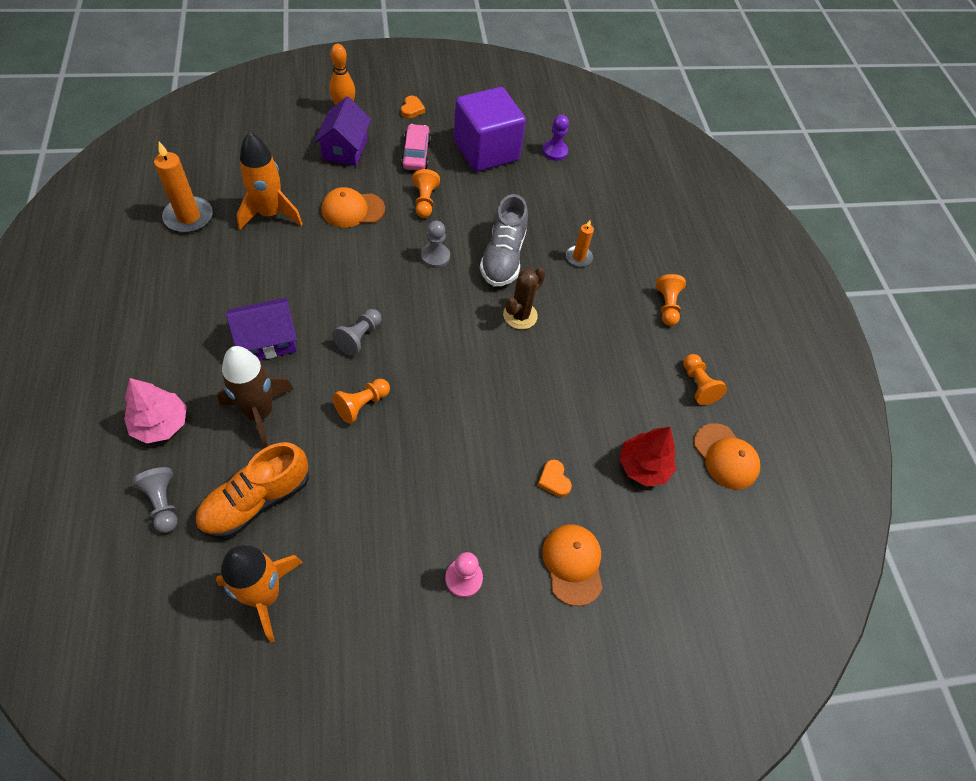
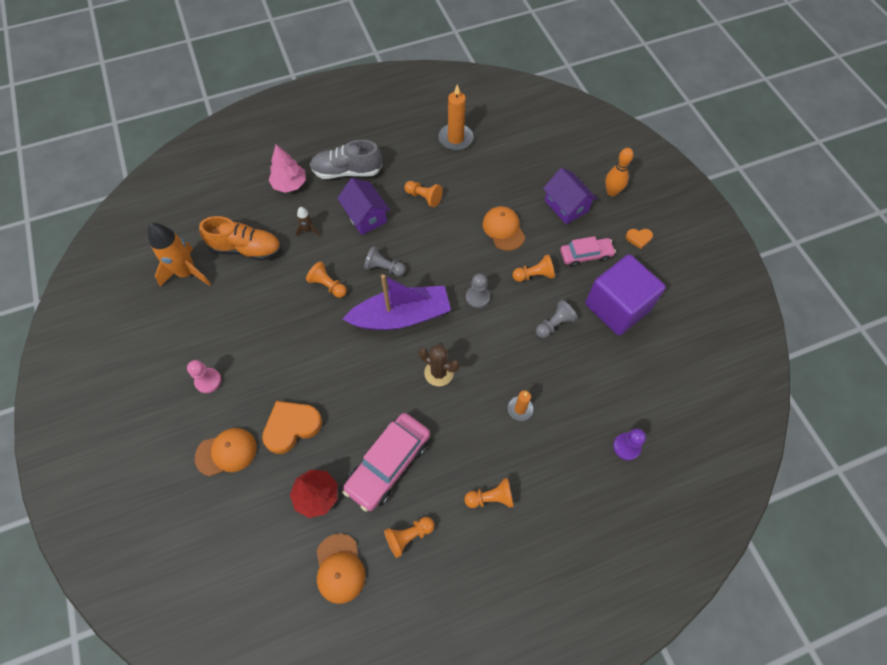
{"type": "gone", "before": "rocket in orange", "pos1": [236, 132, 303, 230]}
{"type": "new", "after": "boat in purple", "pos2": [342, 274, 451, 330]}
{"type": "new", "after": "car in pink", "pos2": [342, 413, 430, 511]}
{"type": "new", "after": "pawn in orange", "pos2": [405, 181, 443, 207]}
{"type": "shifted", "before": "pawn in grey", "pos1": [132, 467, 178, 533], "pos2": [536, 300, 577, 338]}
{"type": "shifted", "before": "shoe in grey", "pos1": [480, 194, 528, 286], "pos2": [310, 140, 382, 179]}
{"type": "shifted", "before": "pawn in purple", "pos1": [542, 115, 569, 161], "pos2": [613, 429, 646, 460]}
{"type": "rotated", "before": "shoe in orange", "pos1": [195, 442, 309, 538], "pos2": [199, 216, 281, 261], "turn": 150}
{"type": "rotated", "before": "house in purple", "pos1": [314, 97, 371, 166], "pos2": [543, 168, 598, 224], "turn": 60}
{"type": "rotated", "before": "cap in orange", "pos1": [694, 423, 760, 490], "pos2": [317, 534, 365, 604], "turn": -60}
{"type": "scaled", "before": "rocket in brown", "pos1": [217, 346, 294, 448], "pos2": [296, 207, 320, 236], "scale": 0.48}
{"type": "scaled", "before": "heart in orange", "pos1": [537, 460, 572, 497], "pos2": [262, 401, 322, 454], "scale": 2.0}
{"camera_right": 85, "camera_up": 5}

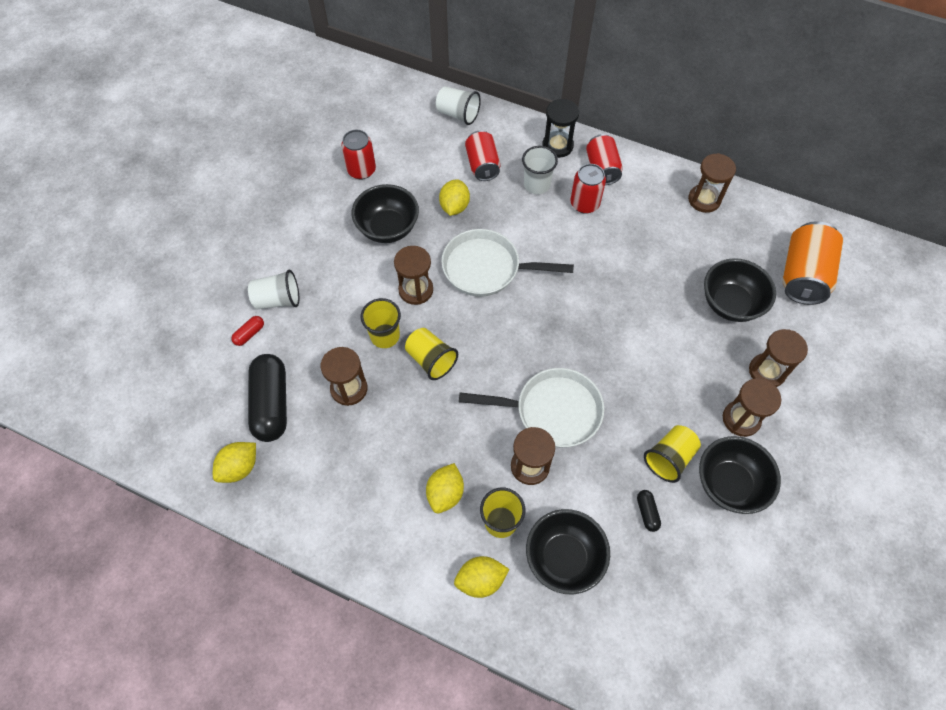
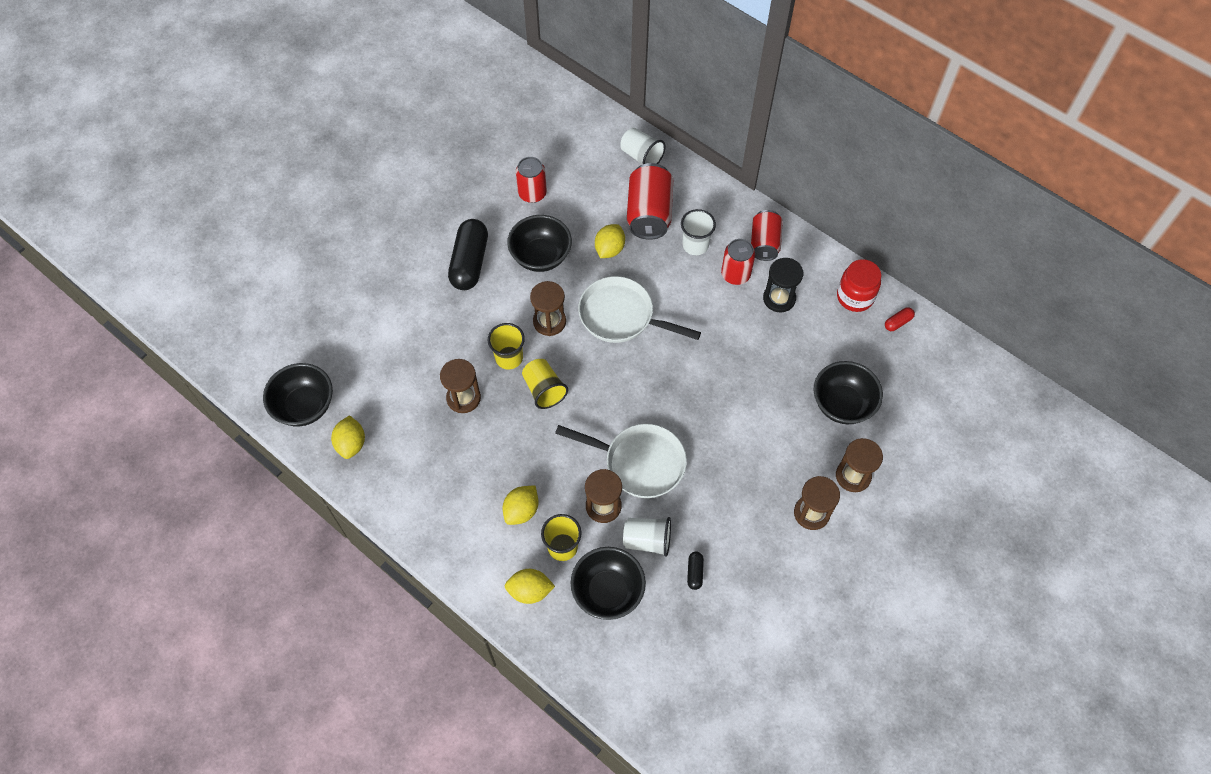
{"type": "gone", "before": "cup in yellow", "pos1": [644, 425, 701, 483]}
{"type": "gone", "before": "can in orange", "pos1": [782, 221, 843, 305]}
{"type": "shifted", "before": "capsule in red", "pos1": [231, 316, 264, 346], "pos2": [885, 307, 915, 331]}
{"type": "shifted", "before": "cup in white", "pos1": [248, 270, 299, 309], "pos2": [623, 517, 671, 557]}
{"type": "shifted", "before": "capsule in black", "pos1": [248, 354, 287, 442], "pos2": [448, 219, 488, 290]}
{"type": "shifted", "before": "hourglass in black", "pos1": [542, 99, 579, 158], "pos2": [763, 258, 803, 312]}
{"type": "shifted", "before": "bowl in black", "pos1": [699, 436, 781, 514], "pos2": [263, 363, 333, 426]}
{"type": "swapped", "before": "hourglass in brown", "after": "jar in red", "pos1": [688, 153, 736, 213], "pos2": [837, 259, 881, 312]}
{"type": "rotated", "before": "lemon in yellow", "pos1": [213, 442, 256, 483], "pos2": [331, 415, 365, 459], "turn": -60}
{"type": "scaled", "before": "can in red", "pos1": [465, 130, 501, 181], "pos2": [627, 163, 673, 240], "scale": 1.51}
{"camera_right": 15, "camera_up": 0}

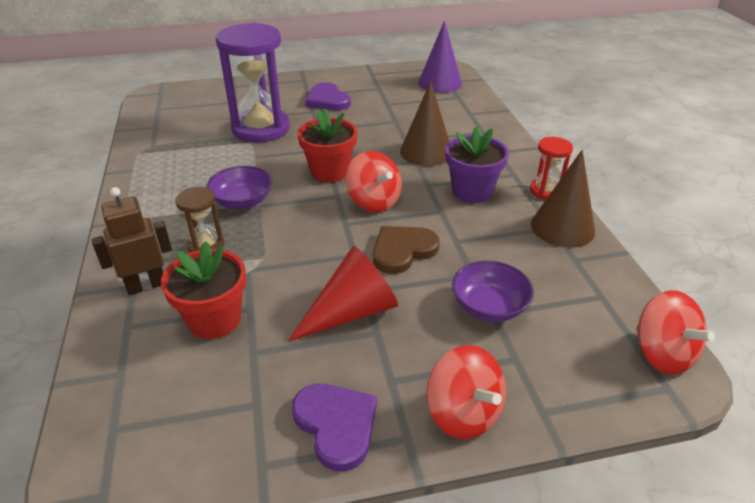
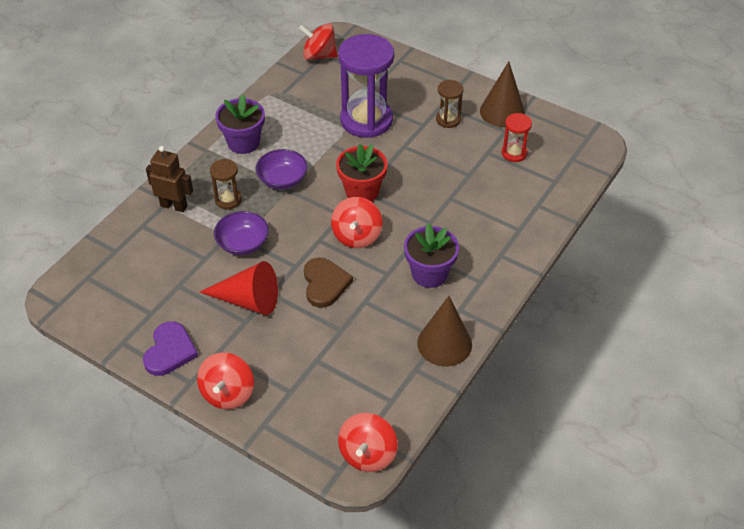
{"type": "gone", "before": "flower pot in red", "pos1": [161, 241, 246, 339]}
{"type": "gone", "before": "cone in purple", "pos1": [418, 20, 462, 93]}
{"type": "new", "after": "flower pot in purple", "pos2": [215, 94, 265, 154]}
{"type": "new", "after": "spinning top in red", "pos2": [299, 23, 338, 60]}
{"type": "shifted", "before": "cone in brown", "pos1": [400, 81, 450, 166], "pos2": [480, 61, 525, 127]}
{"type": "shifted", "before": "bowl in purple", "pos1": [452, 261, 534, 322], "pos2": [214, 211, 269, 255]}
{"type": "shifted", "before": "hourglass in red", "pos1": [530, 137, 573, 199], "pos2": [502, 113, 532, 162]}
{"type": "swapped", "before": "heart in purple", "after": "hourglass in brown", "pos1": [305, 83, 351, 110], "pos2": [436, 80, 464, 128]}
{"type": "rotated", "before": "heart in brown", "pos1": [373, 226, 440, 274], "pos2": [304, 258, 353, 308], "turn": 75}
{"camera_right": 45, "camera_up": 10}

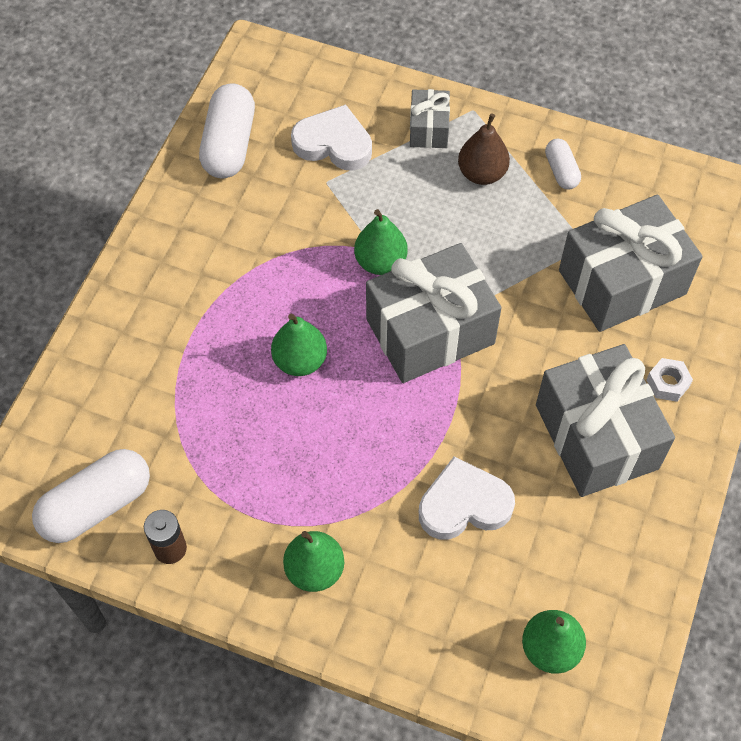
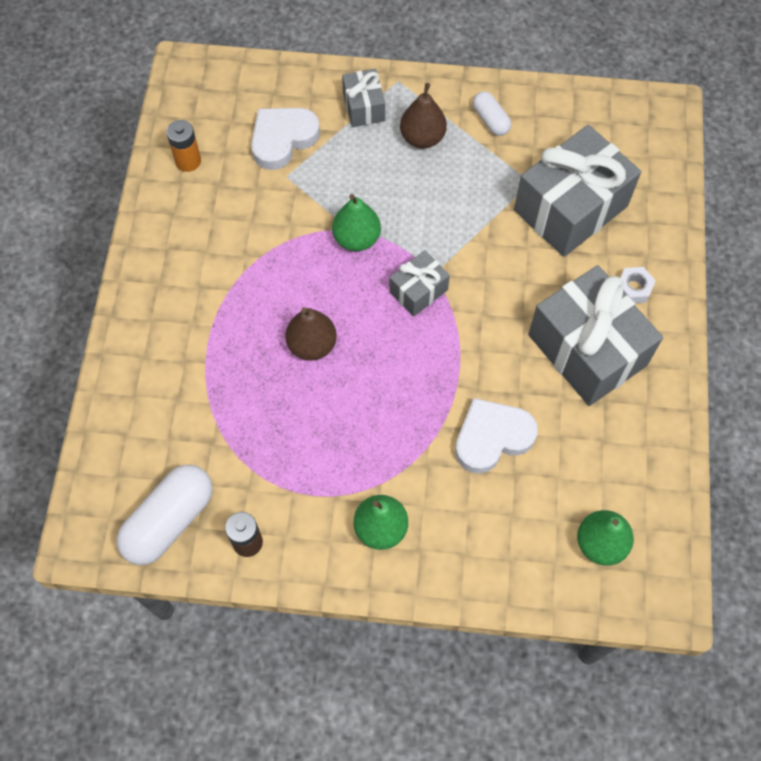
{"type": "swapped", "before": "capsule in white", "after": "battery in orange", "pos1": [199, 84, 255, 178], "pos2": [166, 120, 201, 172]}
{"type": "repainted", "before": "pear in green", "after": "pear in brown", "pos1": [271, 313, 327, 376], "pos2": [285, 307, 337, 361]}
{"type": "rotated", "before": "heart in white", "pos1": [291, 104, 372, 171], "pos2": [251, 108, 320, 170], "turn": -45}
{"type": "scaled", "before": "gift in grey", "pos1": [366, 243, 501, 383], "pos2": [389, 250, 450, 317], "scale": 0.49}
{"camera_right": -15, "camera_up": 5}

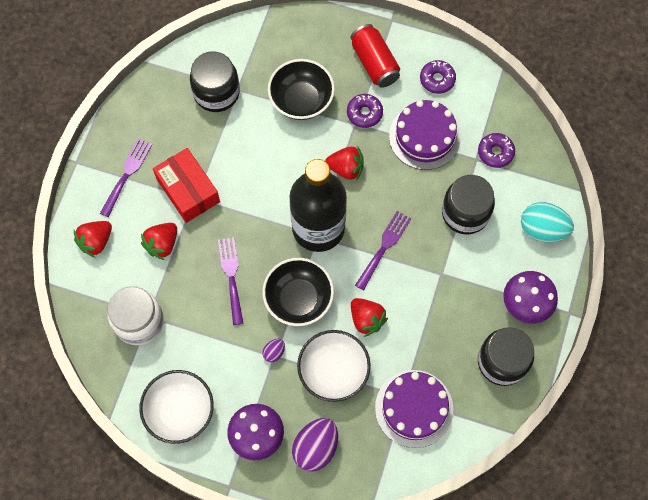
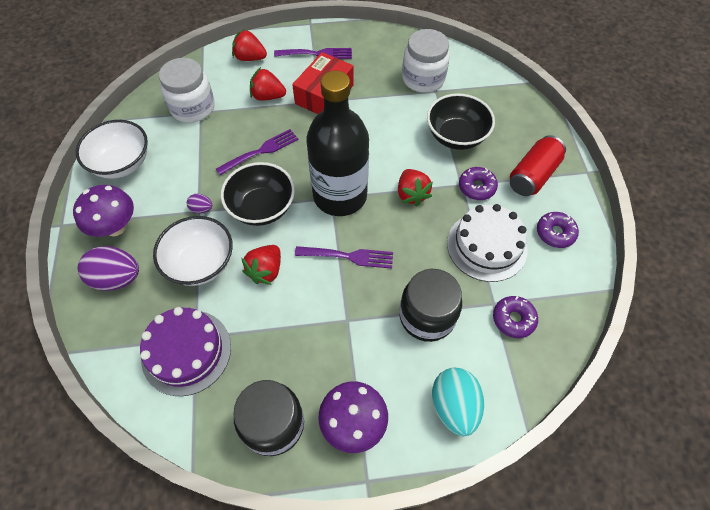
{"type": "repainted", "before": "jar in black", "after": "jar in white", "pos1": [190, 51, 240, 112], "pos2": [402, 29, 450, 93]}
{"type": "repainted", "before": "cake in purple", "after": "cake in white", "pos1": [389, 100, 461, 170], "pos2": [447, 204, 528, 282]}
{"camera_right": 65, "camera_up": -10}

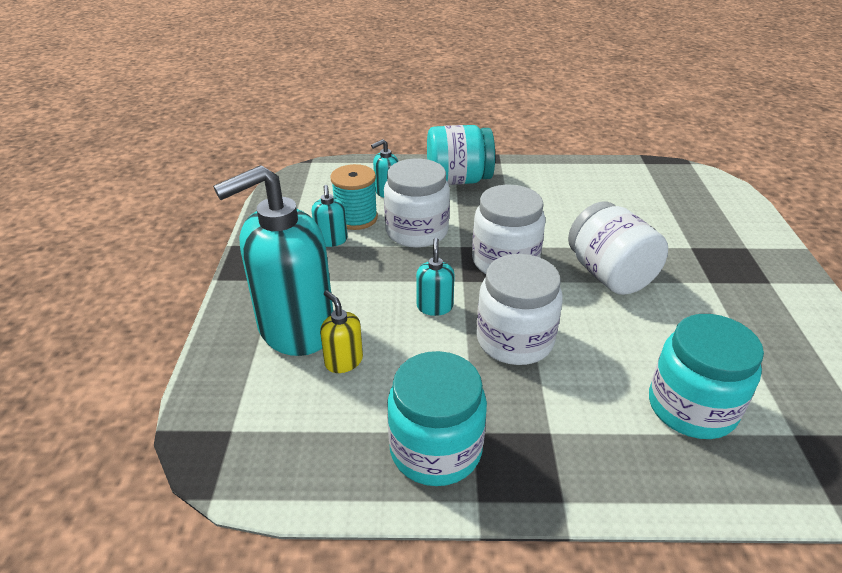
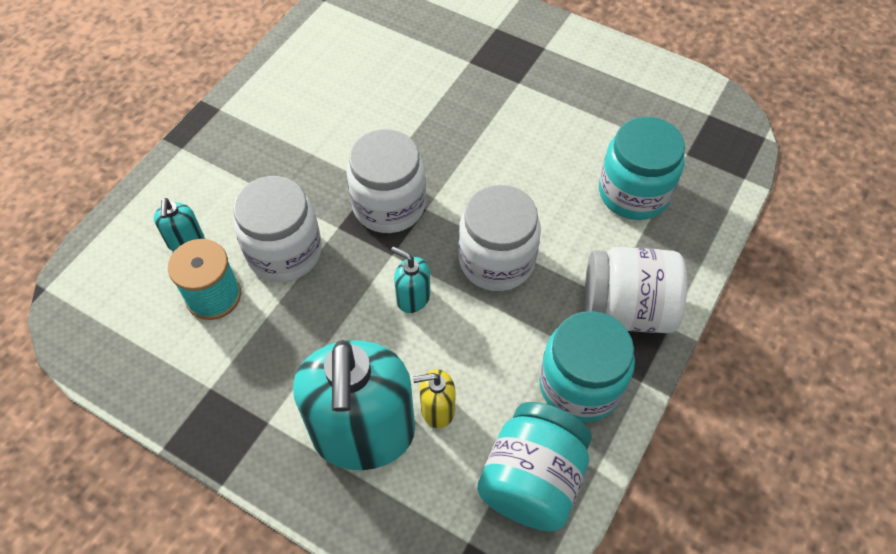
{"type": "gone", "before": "soap dispenser in turquoise", "pos1": [312, 185, 347, 247]}
{"type": "shifted", "before": "jar in turquoise", "pos1": [427, 125, 495, 185], "pos2": [477, 402, 592, 531]}
{"type": "shifted", "before": "jar in white", "pos1": [568, 202, 668, 295], "pos2": [584, 247, 687, 333]}
{"camera_right": -60, "camera_up": 20}

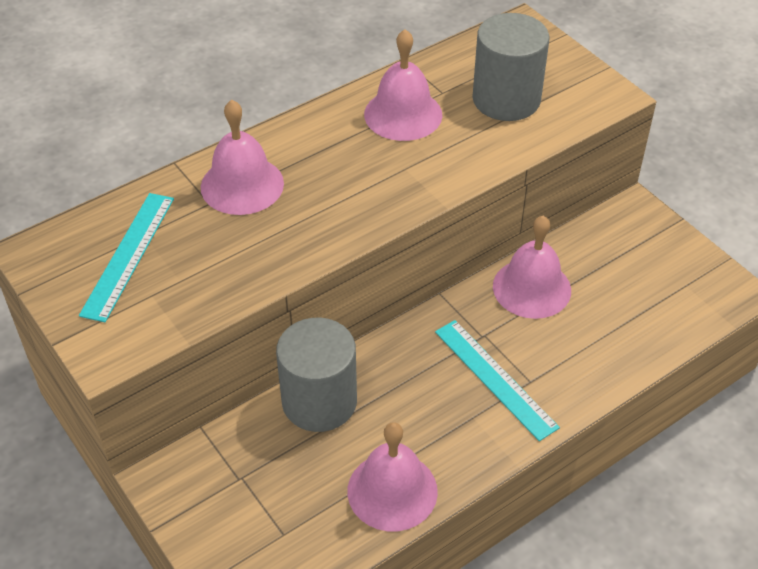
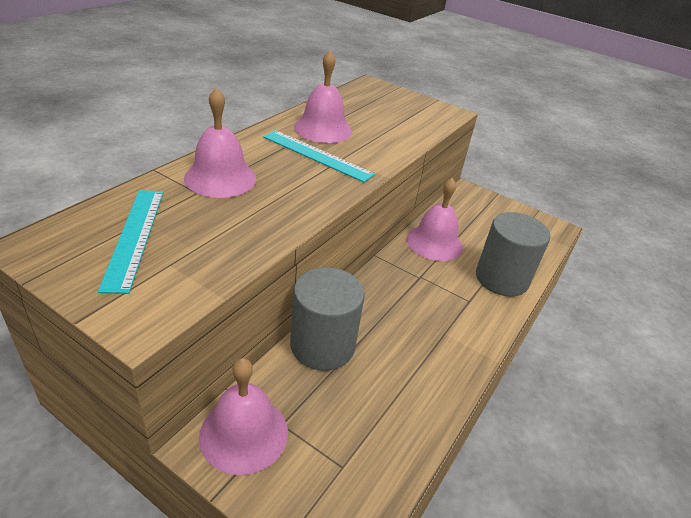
{"type": "shifted", "before": "bell in pink", "pos1": [347, 422, 438, 531], "pos2": [199, 358, 288, 475]}
{"type": "shifted", "before": "ruler in turquoise", "pos1": [435, 320, 560, 441], "pos2": [263, 130, 375, 182]}
{"type": "shifted", "before": "cylinder in grey", "pos1": [472, 13, 549, 121], "pos2": [476, 212, 551, 297]}
{"camera_right": -25, "camera_up": -10}

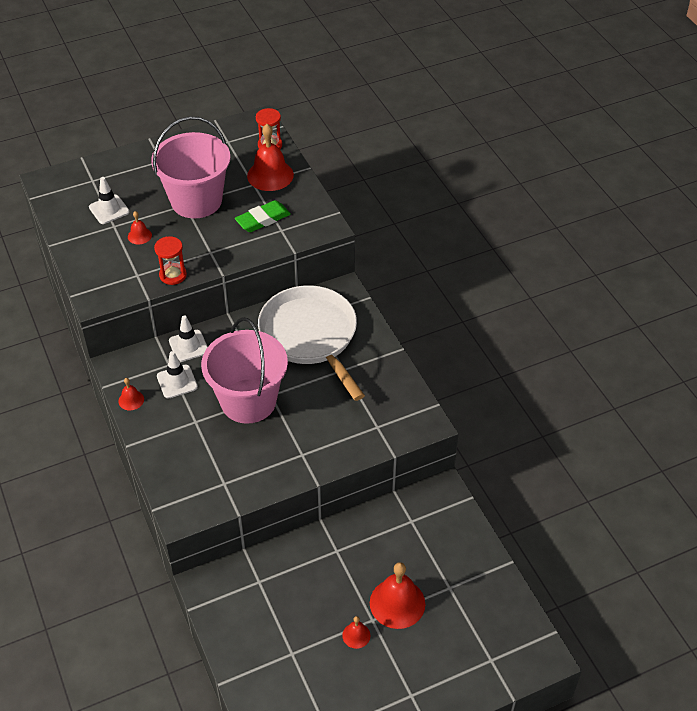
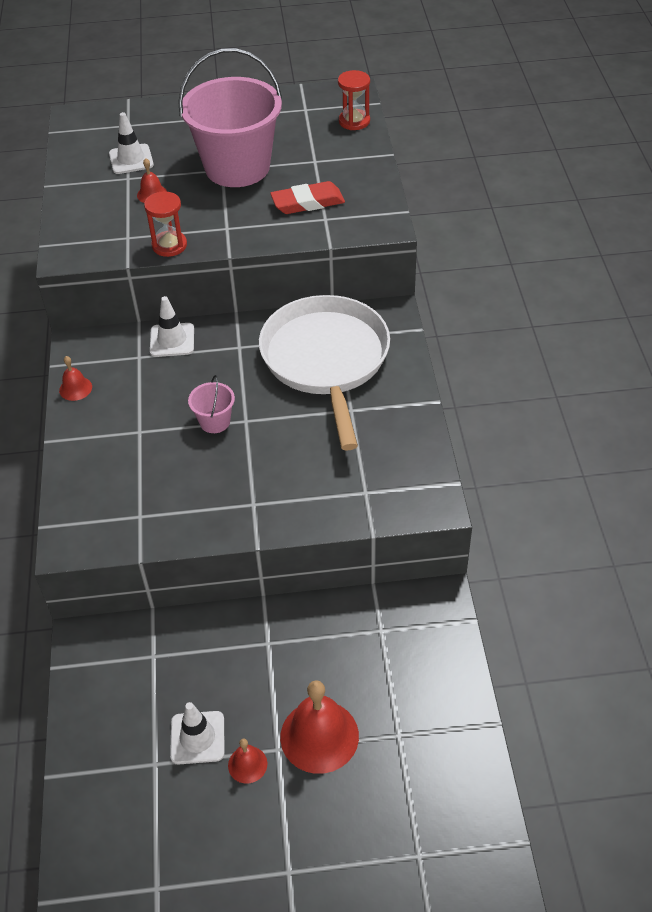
{"type": "gone", "before": "bell in red", "pos1": [247, 124, 294, 191]}
{"type": "shifted", "before": "traffic cone in white", "pos1": [157, 351, 198, 399], "pos2": [170, 702, 225, 765]}
{"type": "repainted", "before": "eraser in green", "after": "eraser in red", "pos1": [235, 200, 291, 232], "pos2": [270, 181, 345, 214]}
{"type": "scaled", "before": "bucket in pink", "pos1": [201, 317, 288, 424], "pos2": [188, 375, 235, 433], "scale": 0.42}
{"camera_right": 20, "camera_up": 0}

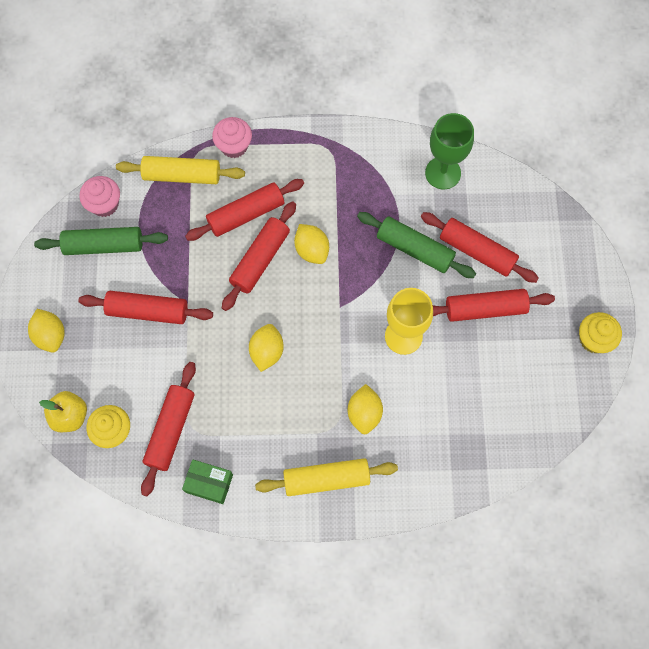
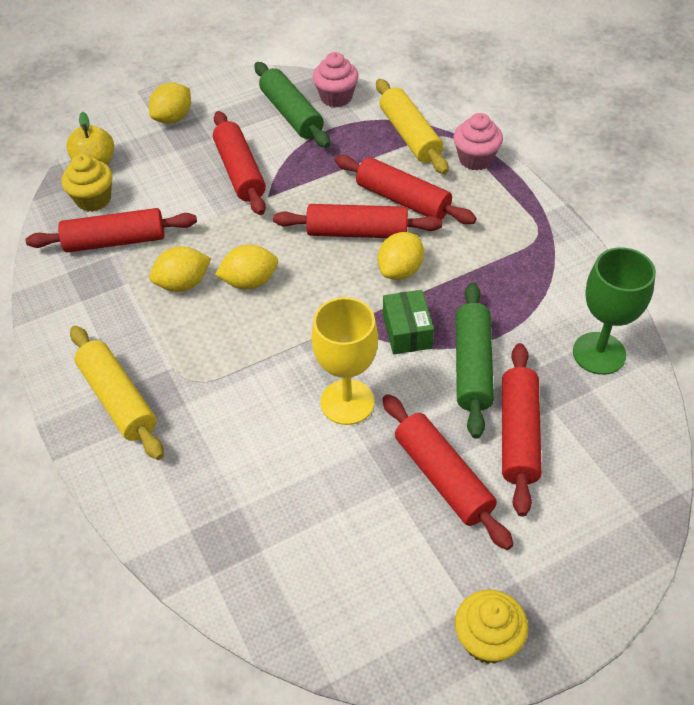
{"type": "shifted", "before": "box in green", "pos1": [182, 459, 233, 504], "pos2": [383, 290, 434, 354]}
{"type": "shifted", "before": "lemon in yellow", "pos1": [348, 384, 383, 435], "pos2": [149, 246, 211, 292]}
{"camera_right": 65, "camera_up": -20}

